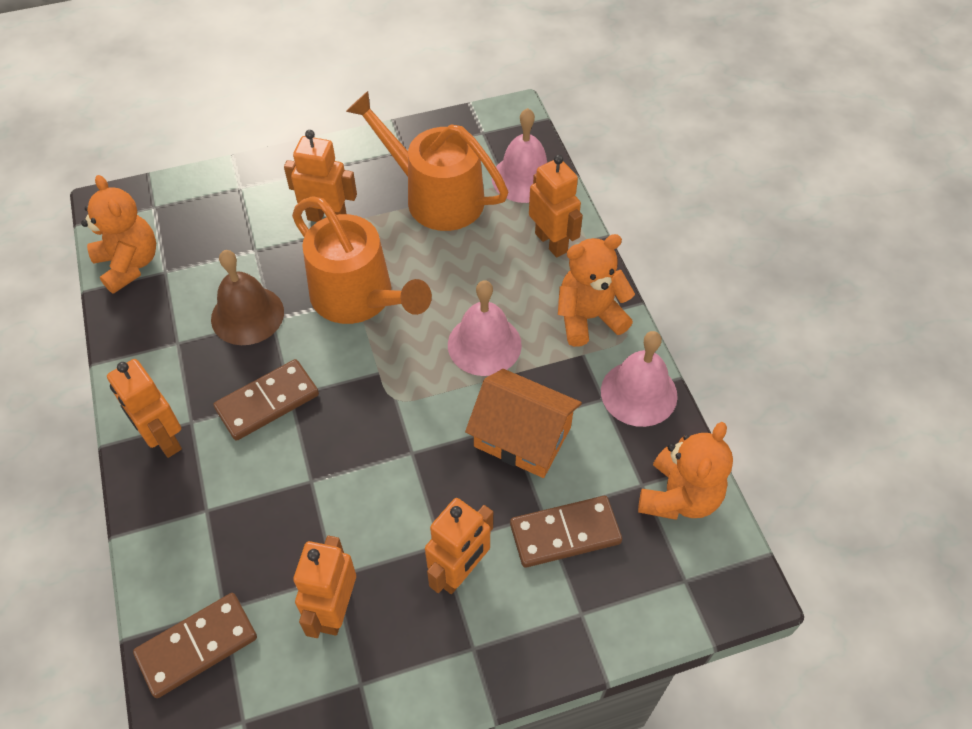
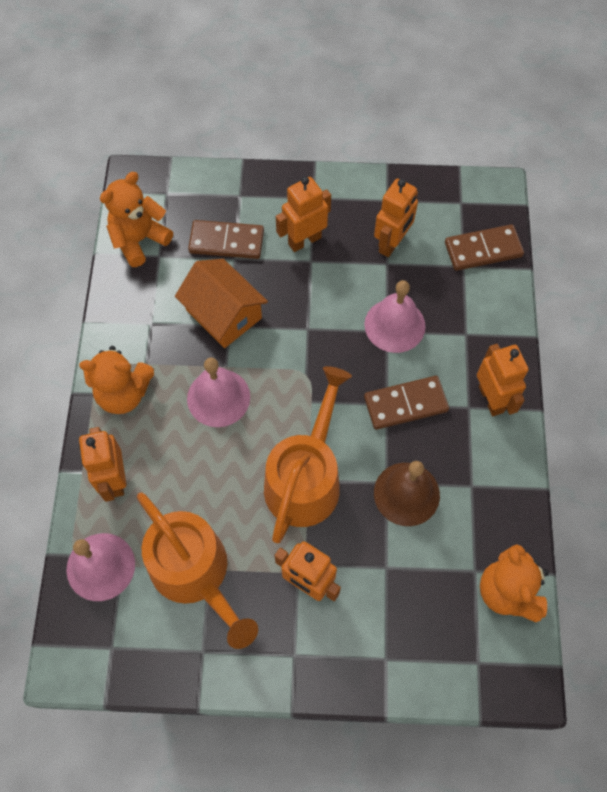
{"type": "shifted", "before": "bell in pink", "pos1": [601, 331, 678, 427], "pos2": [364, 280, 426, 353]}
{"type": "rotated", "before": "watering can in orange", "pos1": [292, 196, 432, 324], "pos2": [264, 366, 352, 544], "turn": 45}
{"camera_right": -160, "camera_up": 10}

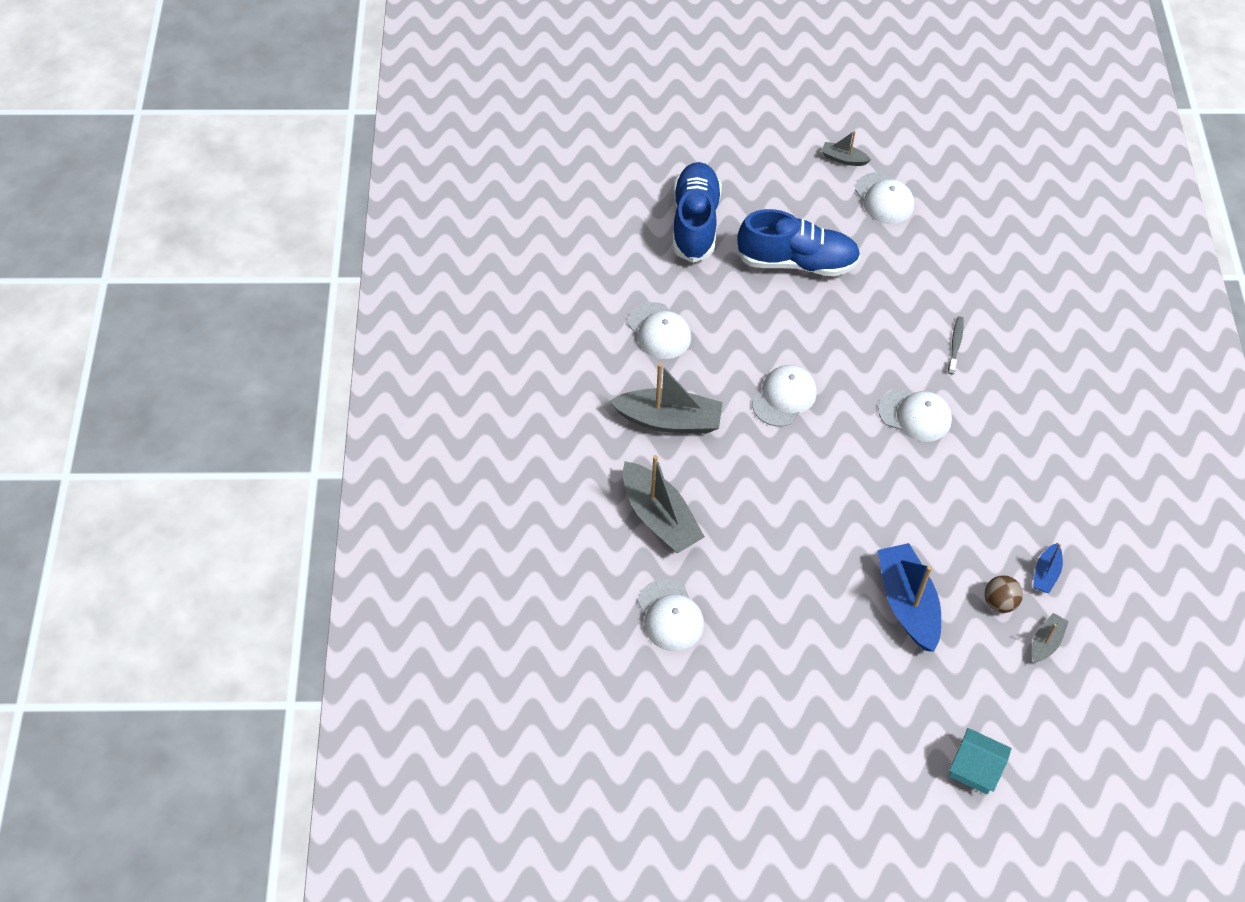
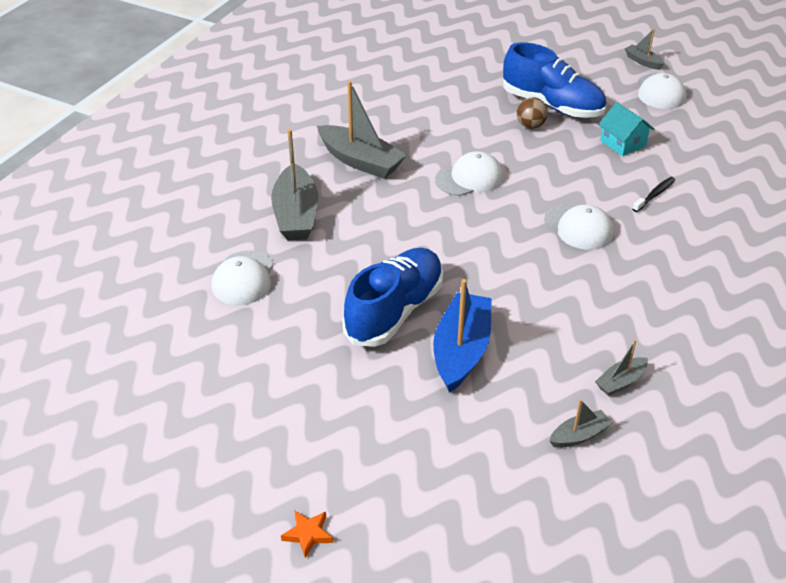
{"type": "gone", "before": "cap in white", "pos1": [628, 302, 691, 359]}
{"type": "new", "after": "star in orange", "pos2": [281, 510, 333, 558]}
{"type": "shifted", "before": "shoe in blue", "pos1": [673, 162, 722, 263], "pos2": [343, 248, 443, 347]}
{"type": "shifted", "before": "house in turquoise", "pos1": [949, 728, 1012, 795], "pos2": [598, 102, 654, 156]}
{"type": "shifted", "before": "ball in brown", "pos1": [985, 575, 1023, 613], "pos2": [517, 97, 548, 129]}
{"type": "repainted", "before": "toothbrush in grey", "after": "toothbrush in black", "pos1": [948, 316, 964, 374], "pos2": [632, 177, 675, 212]}
{"type": "repainted", "before": "boat in blue", "after": "boat in grey", "pos1": [1033, 543, 1063, 593], "pos2": [595, 339, 648, 396]}
{"camera_right": 30, "camera_up": -15}

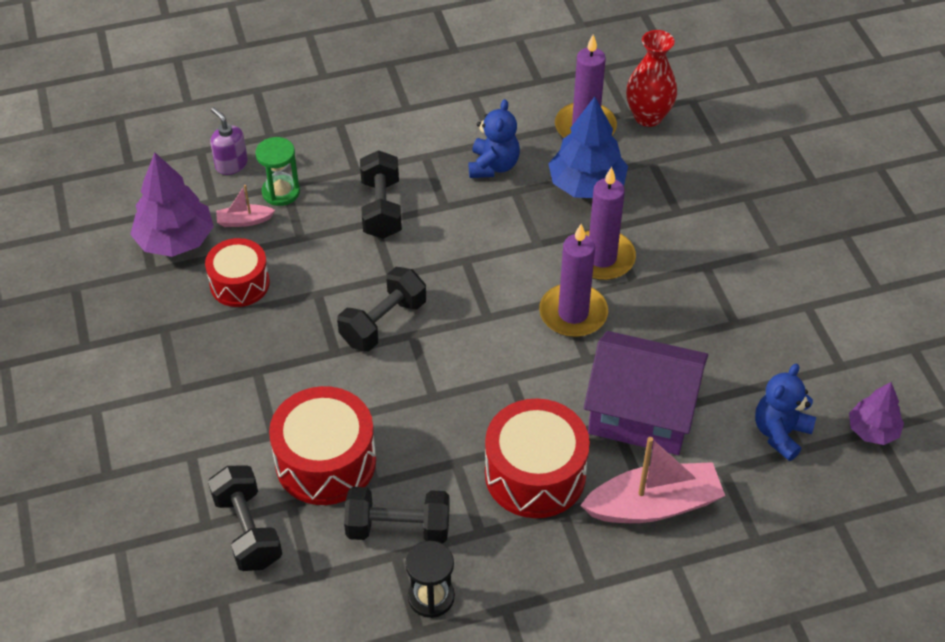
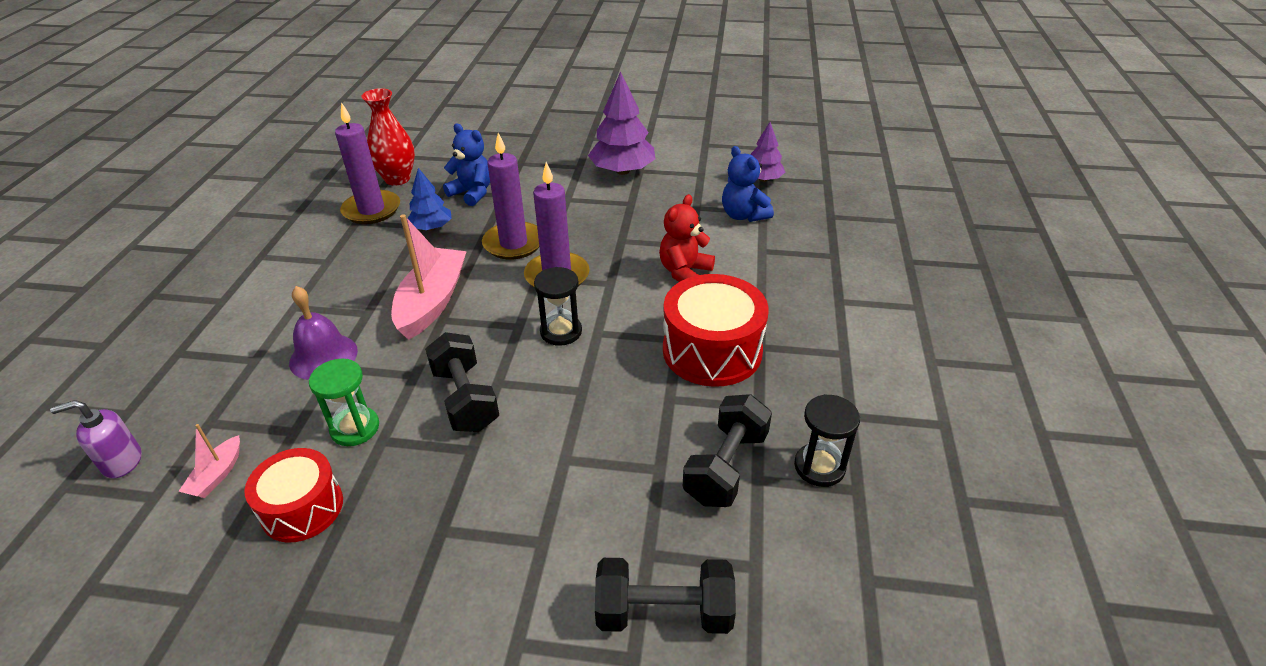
{"type": "gone", "before": "drum in red", "pos1": [269, 386, 376, 505]}
{"type": "new", "after": "hourglass in black", "pos2": [534, 267, 582, 346]}
{"type": "shifted", "before": "tree in purple", "pos1": [130, 153, 214, 257], "pos2": [588, 71, 656, 175]}
{"type": "shifted", "before": "hourglass in green", "pos1": [255, 137, 300, 206], "pos2": [309, 359, 379, 446]}
{"type": "shifted", "before": "teddy bear in blue", "pos1": [469, 99, 520, 178], "pos2": [443, 124, 490, 206]}
{"type": "shifted", "before": "boat in pink", "pos1": [580, 437, 725, 523], "pos2": [391, 214, 467, 340]}
{"type": "swapped", "before": "dumbbell in black", "after": "bell in purple", "pos1": [360, 150, 402, 239], "pos2": [289, 286, 358, 380]}
{"type": "swapped", "before": "house in purple", "after": "teddy bear in red", "pos1": [584, 331, 708, 455], "pos2": [659, 194, 715, 282]}
{"type": "scaled", "before": "tree in blue", "pos1": [549, 97, 628, 198], "pos2": [407, 168, 452, 231], "scale": 0.6}
{"camera_right": -65, "camera_up": -10}

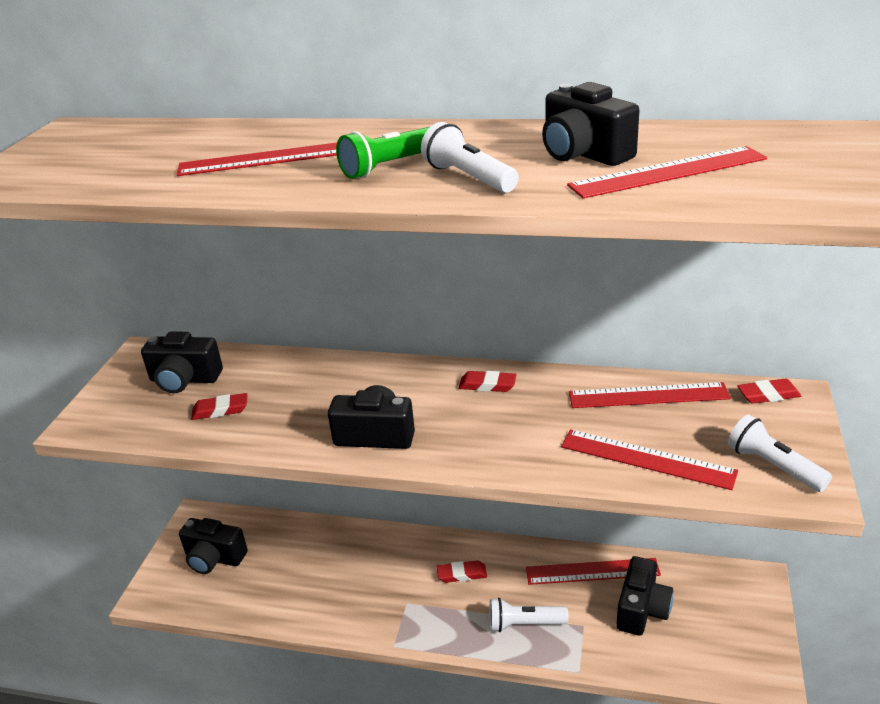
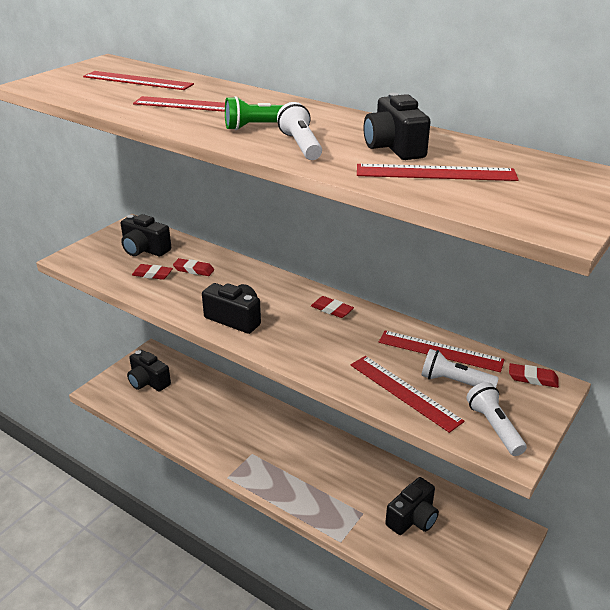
{"type": "shifted", "before": "eraser in red", "pos1": [437, 560, 487, 583], "pos2": [173, 258, 214, 276]}
{"type": "shifted", "before": "flashlight in white", "pos1": [489, 598, 568, 632], "pos2": [421, 349, 499, 388]}
{"type": "shifted", "before": "ruler in red", "pos1": [526, 558, 661, 585], "pos2": [83, 71, 194, 90]}
{"camera_right": 20, "camera_up": 0}

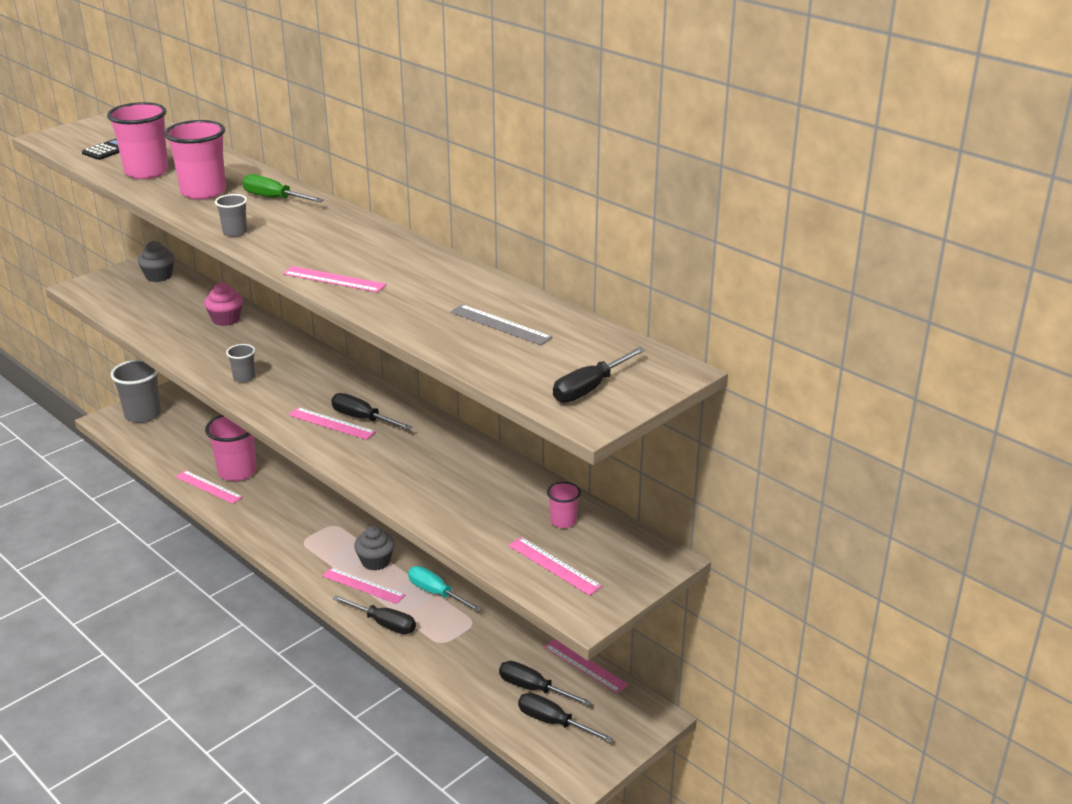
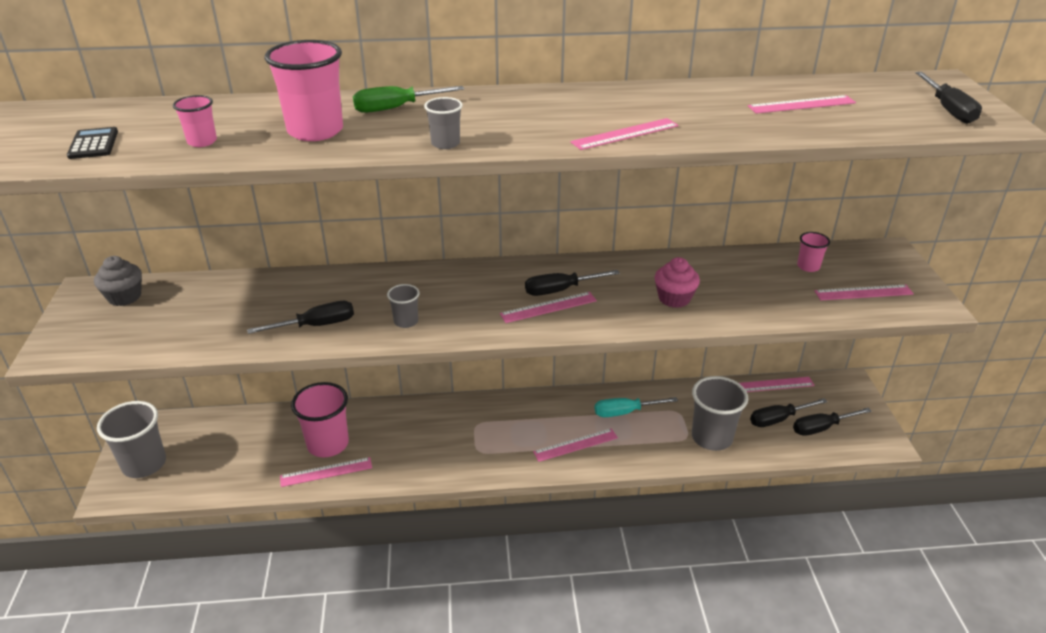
{"type": "gone", "before": "cupcake in grey", "pos1": [354, 526, 395, 571]}
{"type": "new", "after": "cup in grey", "pos2": [692, 376, 748, 451]}
{"type": "shifted", "before": "cupcake in pink", "pos1": [204, 282, 243, 326], "pos2": [655, 257, 700, 308]}
{"type": "shifted", "before": "screwdriver in black", "pos1": [333, 595, 416, 634], "pos2": [247, 301, 354, 334]}
{"type": "repainted", "before": "ruler in grey", "after": "ruler in pink", "pos1": [450, 304, 553, 345], "pos2": [748, 95, 856, 114]}
{"type": "scaled", "before": "cup in pink", "pos1": [107, 102, 169, 179], "pos2": [173, 95, 217, 147], "scale": 0.51}
{"camera_right": -50, "camera_up": 5}

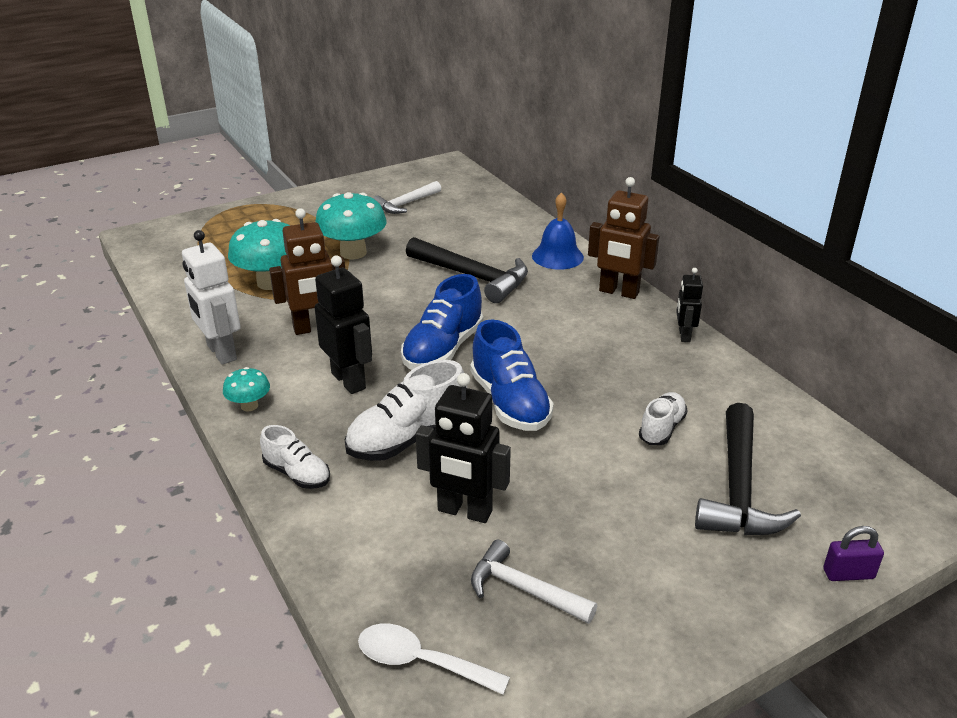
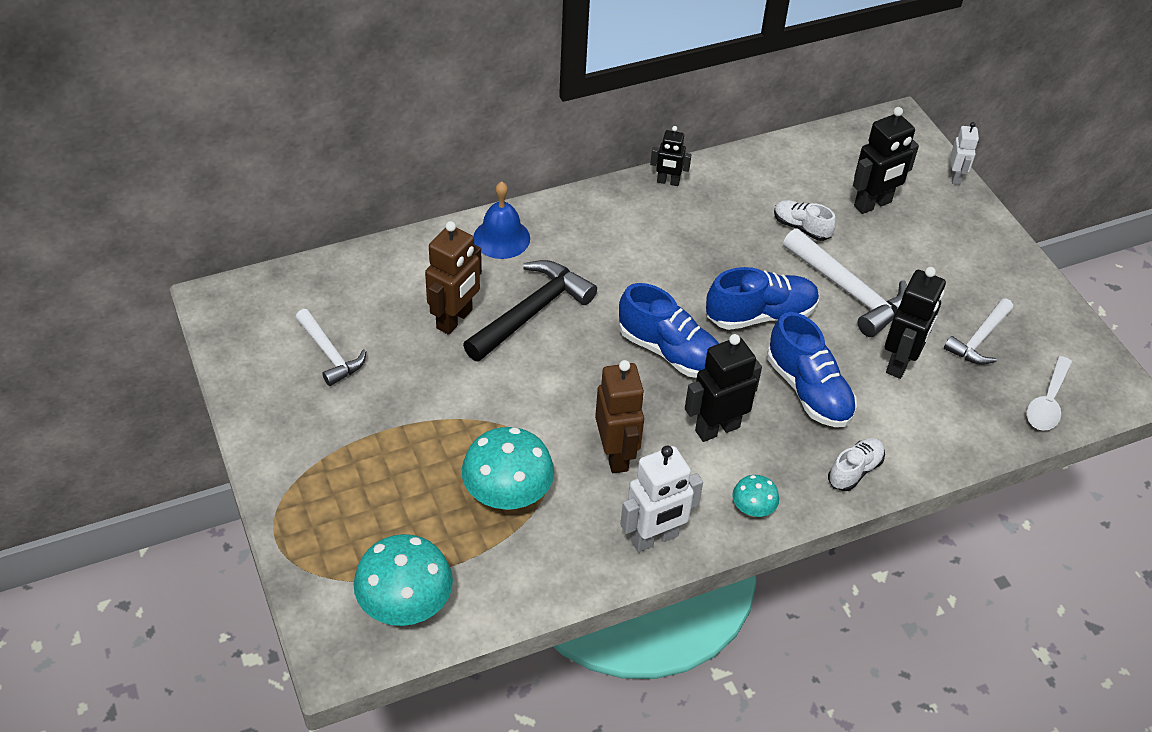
{"type": "new", "after": "hammer in white", "pos2": [783, 228, 907, 337]}
{"type": "shifted", "before": "mushroom in turquoise", "pos1": [315, 192, 387, 259], "pos2": [354, 534, 453, 626]}
{"type": "shifted", "before": "robot in brown", "pos1": [588, 177, 659, 299], "pos2": [425, 221, 482, 335]}
{"type": "swapped", "before": "hammer in black", "after": "robot in black", "pos1": [695, 403, 801, 535], "pos2": [853, 107, 919, 214]}
{"type": "swapped", "before": "padlock in purple", "after": "robot in white", "pos1": [823, 526, 884, 581], "pos2": [950, 122, 979, 185]}
{"type": "repainted", "before": "shoe in white", "after": "shoe in blue", "pos1": [344, 360, 467, 461], "pos2": [767, 312, 857, 427]}
{"camera_right": -85, "camera_up": 15}

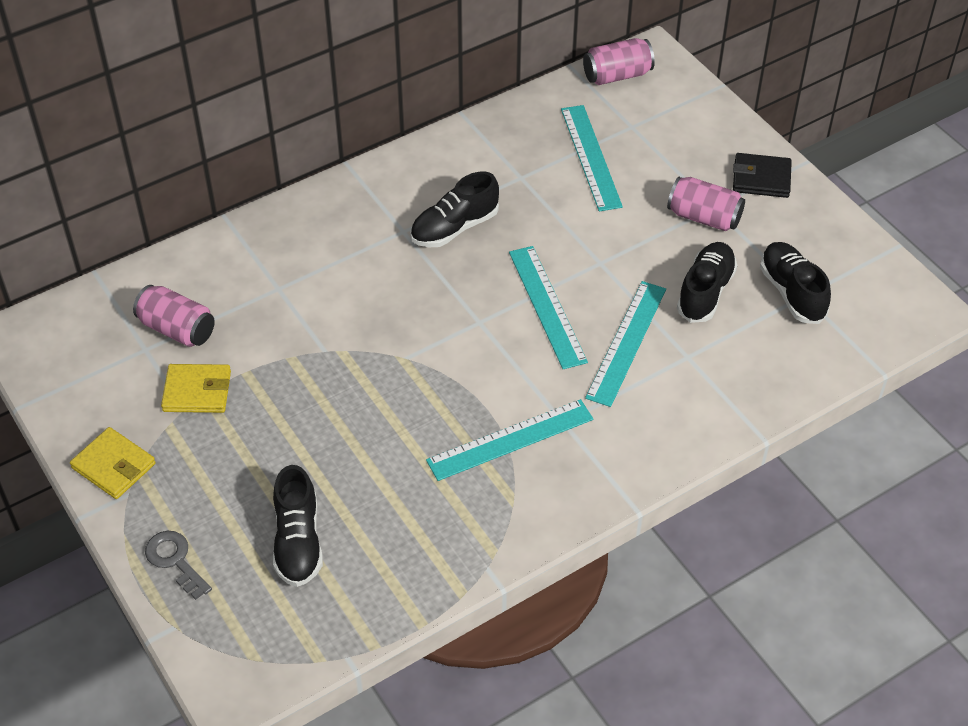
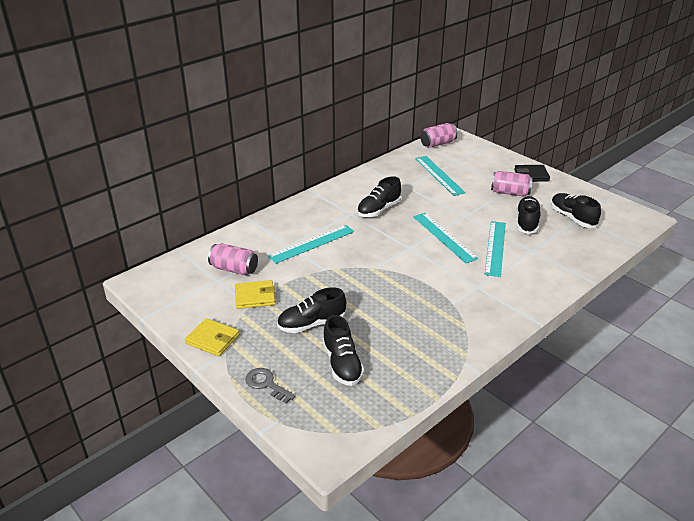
{"type": "new", "after": "shoe in black", "pos2": [277, 287, 346, 333]}
{"type": "shifted", "before": "ruler in turquoise", "pos1": [426, 399, 594, 481], "pos2": [268, 225, 354, 264]}
{"camera_right": -10, "camera_up": -15}

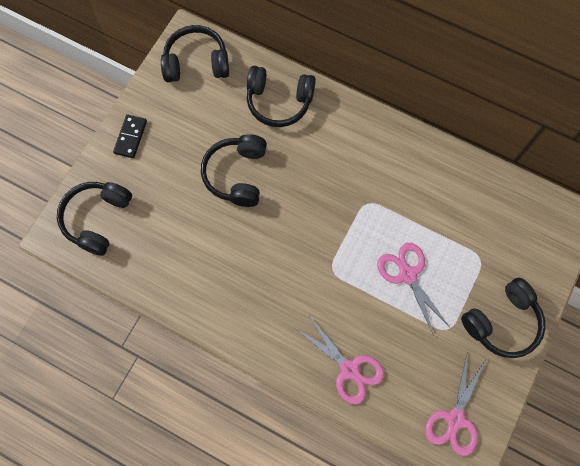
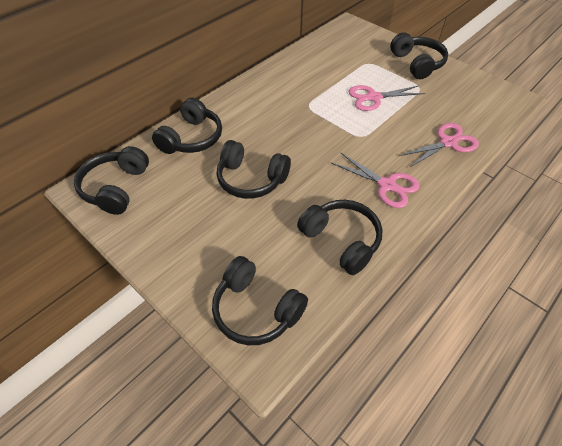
{"type": "gone", "before": "domino in black", "pos1": [113, 114, 147, 158]}
{"type": "new", "after": "headphones in black", "pos2": [297, 200, 383, 275]}
{"type": "shifted", "before": "scissors in pink", "pos1": [425, 351, 486, 456], "pos2": [331, 152, 419, 208]}
{"camera_right": -75, "camera_up": -20}

